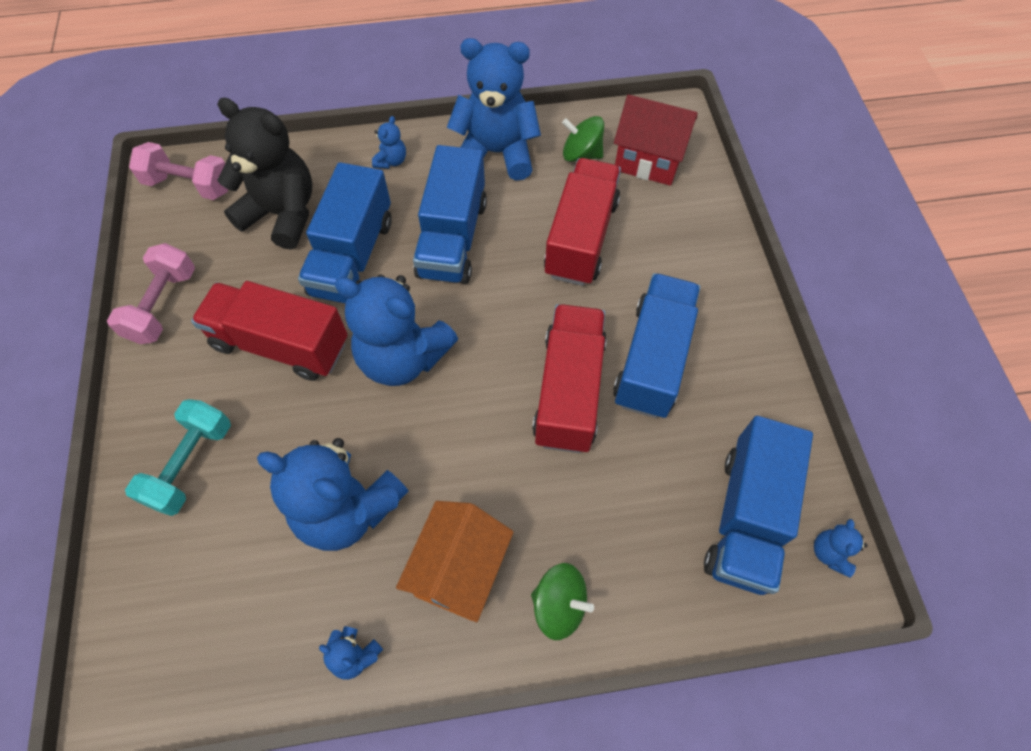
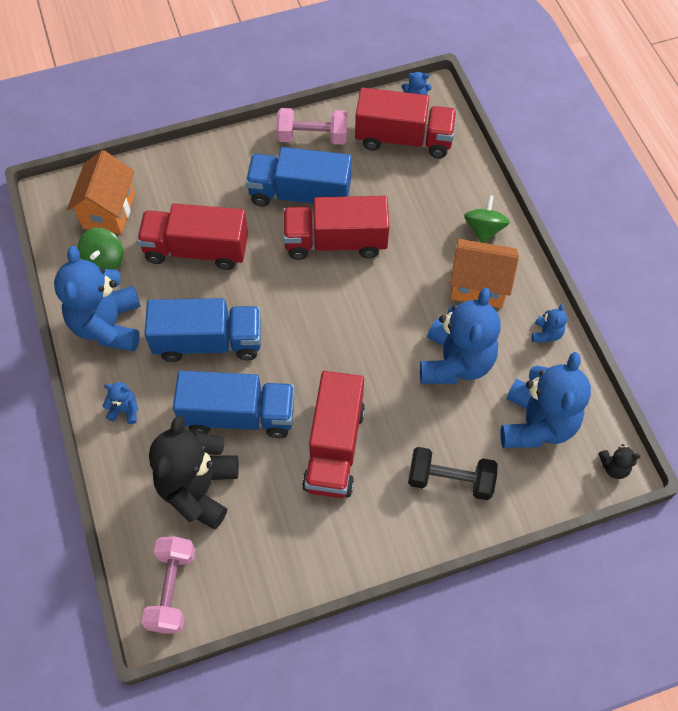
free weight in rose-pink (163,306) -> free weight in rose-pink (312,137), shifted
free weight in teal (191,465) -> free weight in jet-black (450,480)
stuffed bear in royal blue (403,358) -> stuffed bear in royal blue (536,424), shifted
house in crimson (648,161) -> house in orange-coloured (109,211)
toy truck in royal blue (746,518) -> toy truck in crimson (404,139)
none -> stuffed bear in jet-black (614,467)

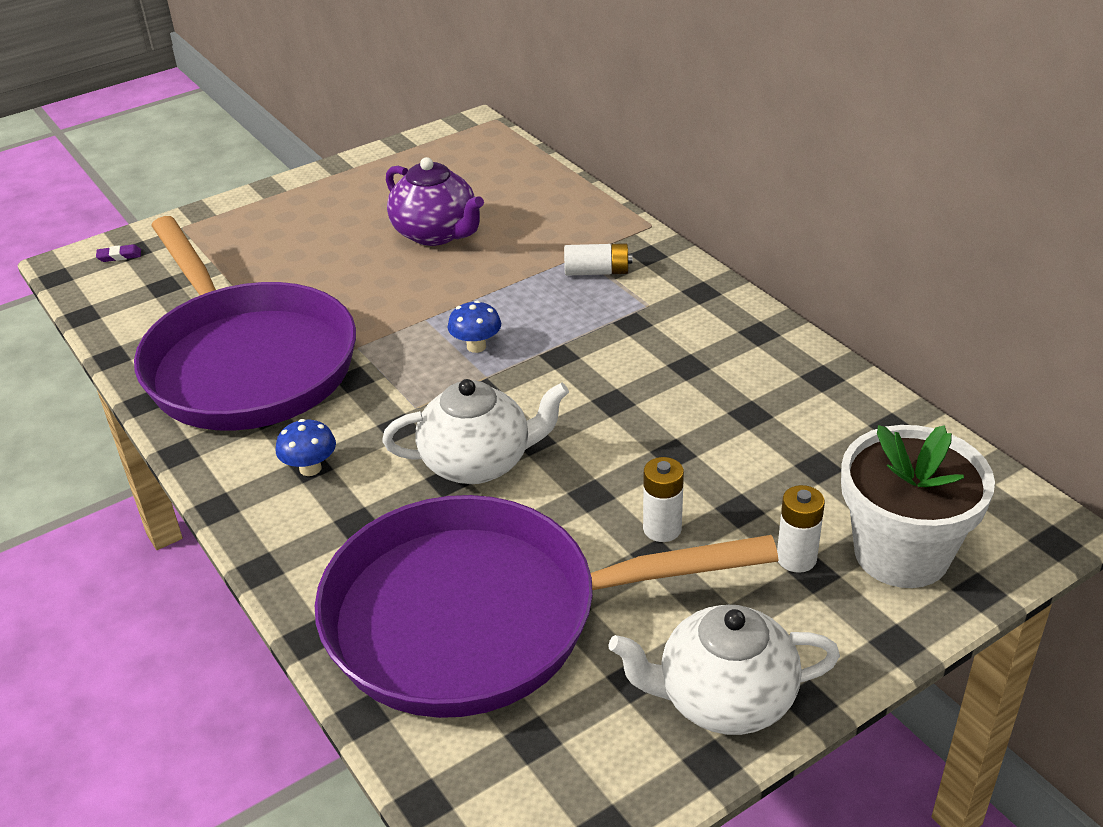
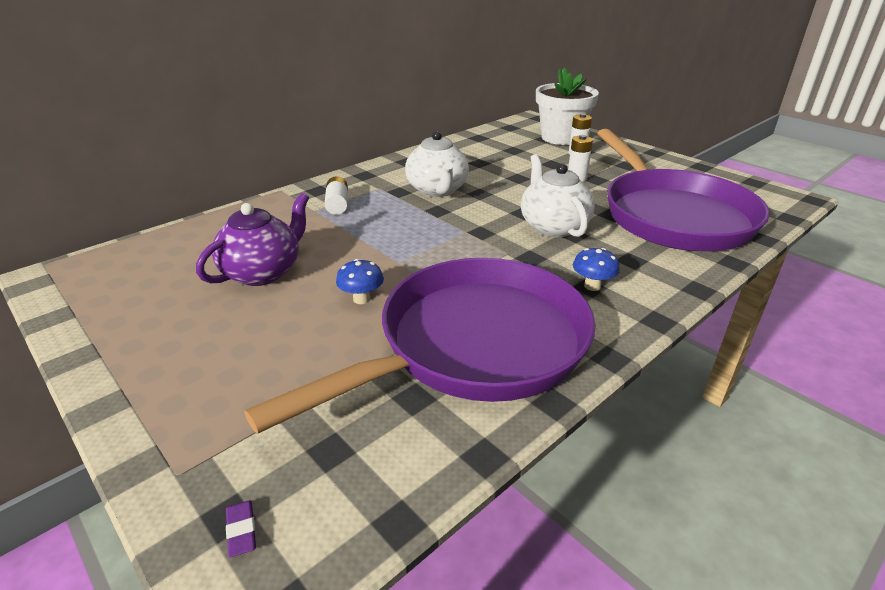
mushroom in royal blue (476,346) -> mushroom in royal blue (361,299), shifted
tea pot in white (724,699) -> tea pot in white (437,190), shifted

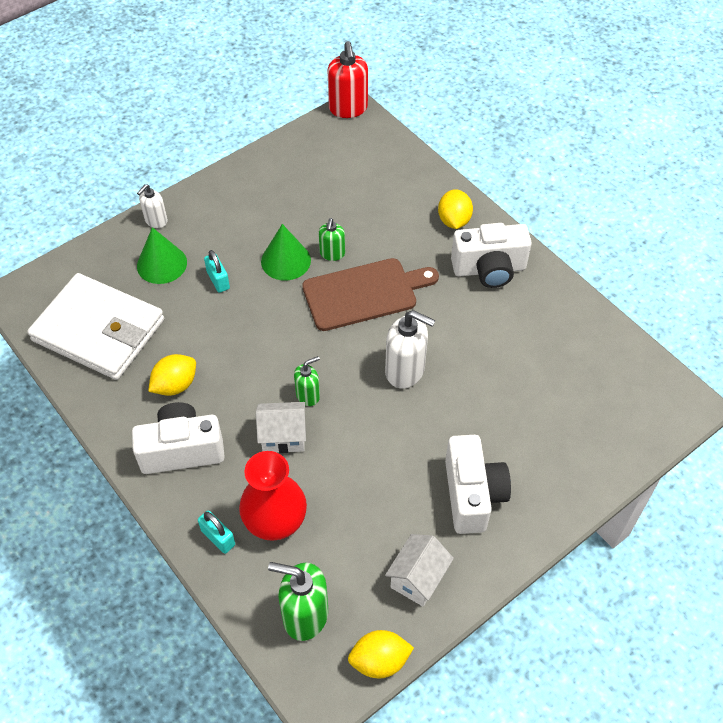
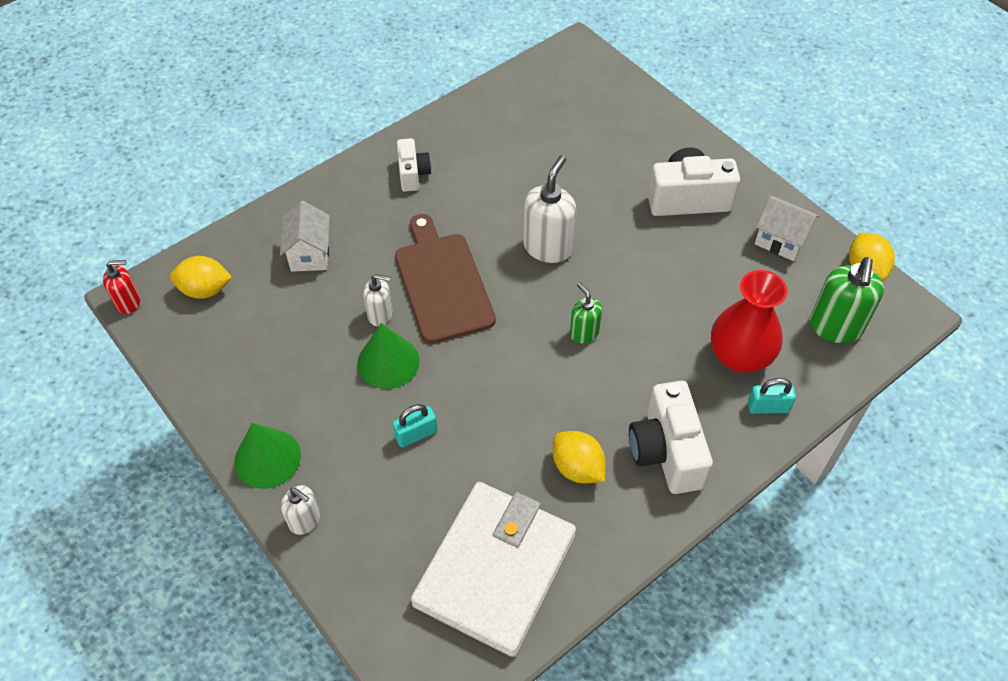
cone shape in emerald (162,264) -> cone shape in emerald (267,458), shifted
small lock in teal (218,538) -> small lock in teal (768,407), 45 degrees clockwise
house in white (283,437) -> house in white (310,254), shifted
soap dispenser in emerald (332,254) -> soap dispenser in white (380,315)
soap dispenser in crimson (348,109) -> soap dispenser in crimson (129,302), x0.58
lemon in golden (454,220) -> lemon in golden (205,290), shifted
photo camera in white (489,269) -> photo camera in white (413,174), x0.59

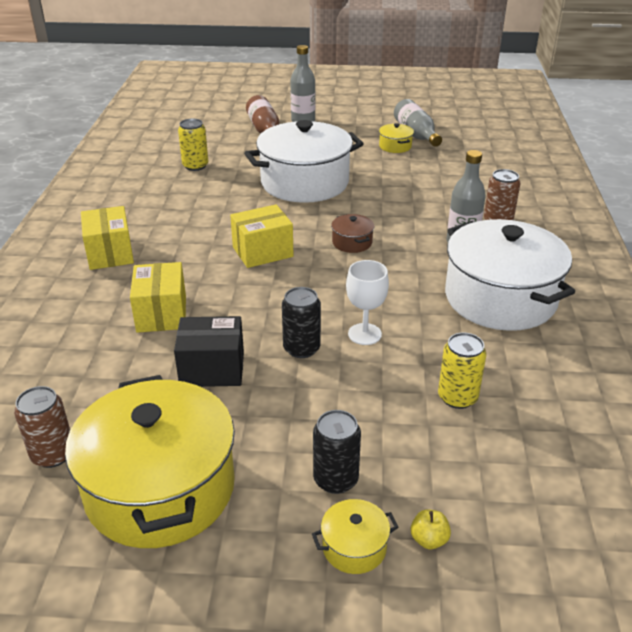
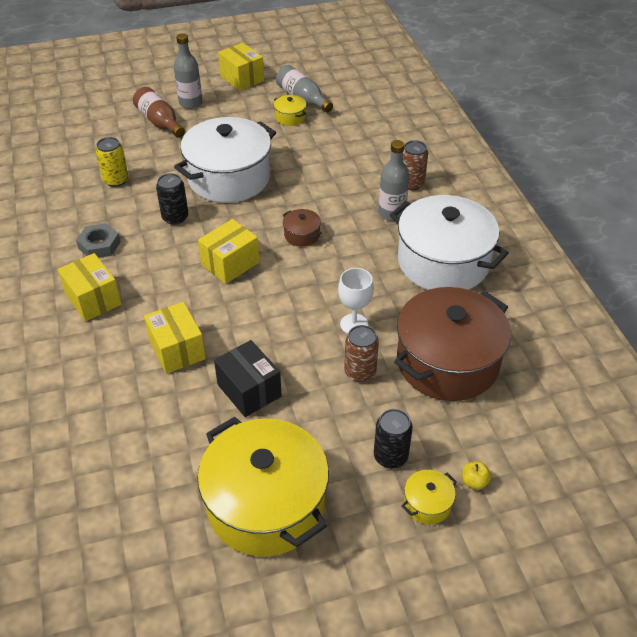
tin in russet (53,454) -> tin in russet (360,372), shifted
parcel in jet-black (212,369) -> parcel in jet-black (249,390), 75 degrees clockwise
tin in jet-black (301,348) -> tin in jet-black (175,217), shifted
tin in golden (457,397) -> cooking pot in russet (447,362)
none -> nut in gray (99,245)
none -> parcel in golden (242,78)

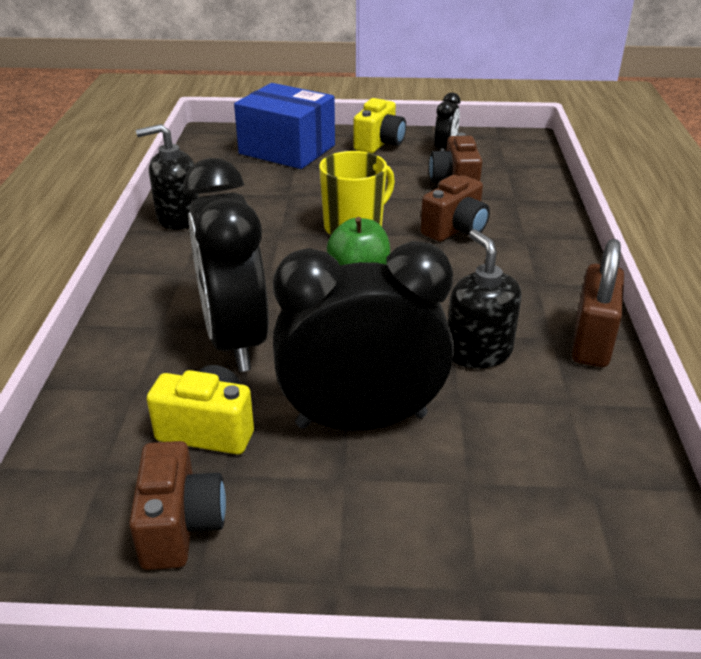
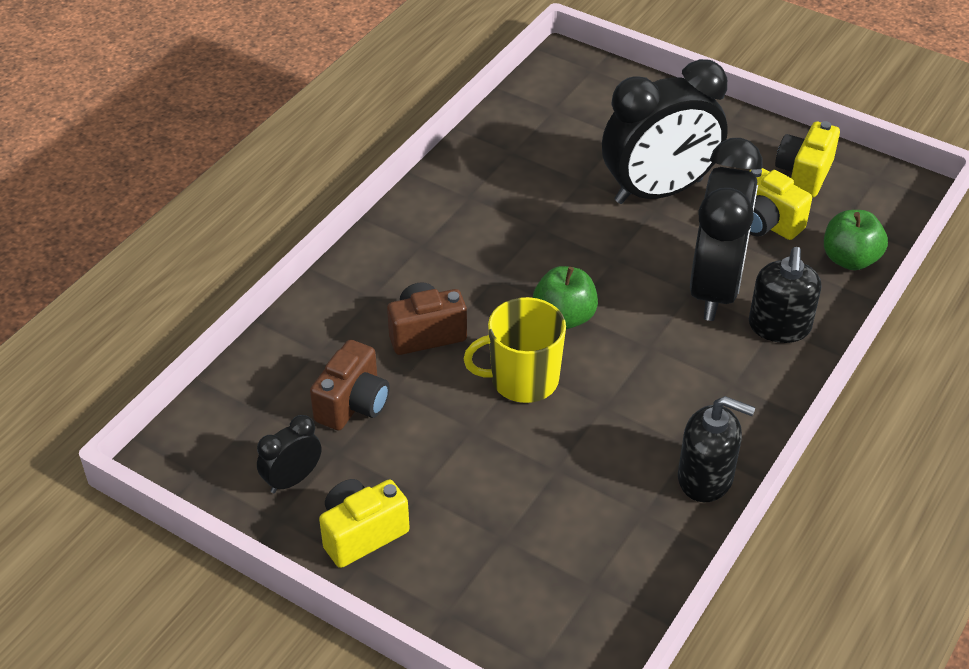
photo camera in russet (180,526) -> photo camera in golden (804,174)
parcel in royal blue (287,149) -> none
bedside clock in jet-black (361,420) -> bedside clock in jet-black (658,191), 45 degrees counterclockwise
soap dispenser in jet-black (478,352) -> soap dispenser in jet-black (779,327), shifted
small lock in russet (591,341) -> none
none -> toy apple in emerald (850,259)

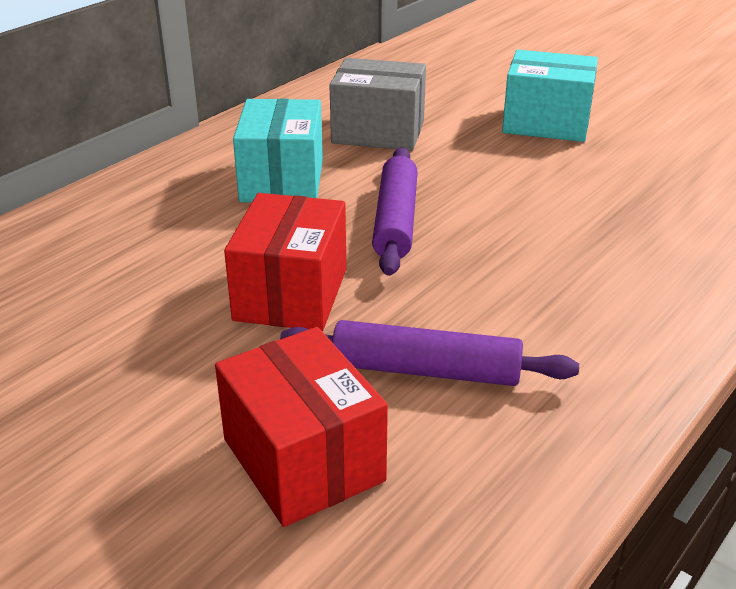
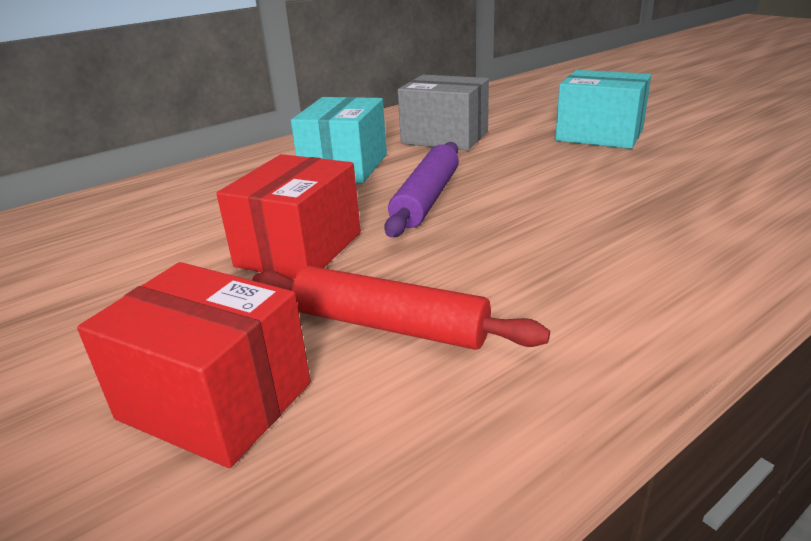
parcel in crimson (303,460) -> parcel in crimson (215,400), 45 degrees counterclockwise
pastry roller in royal purple (425,370) -> pastry roller in crimson (389,325)

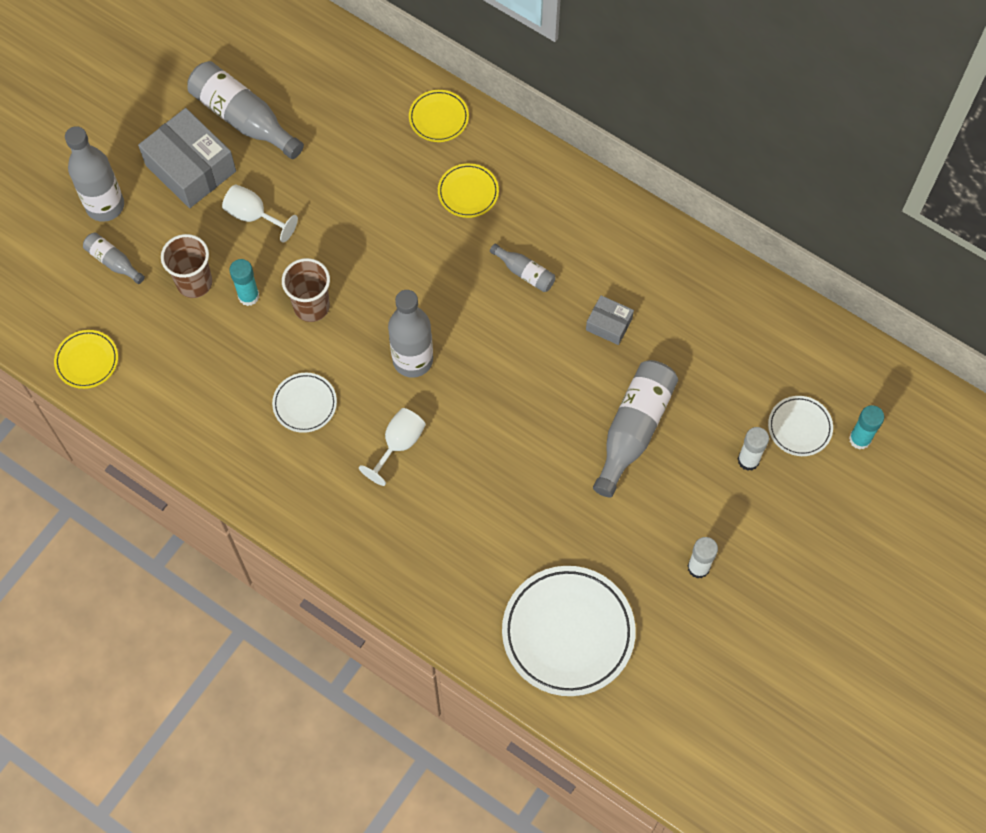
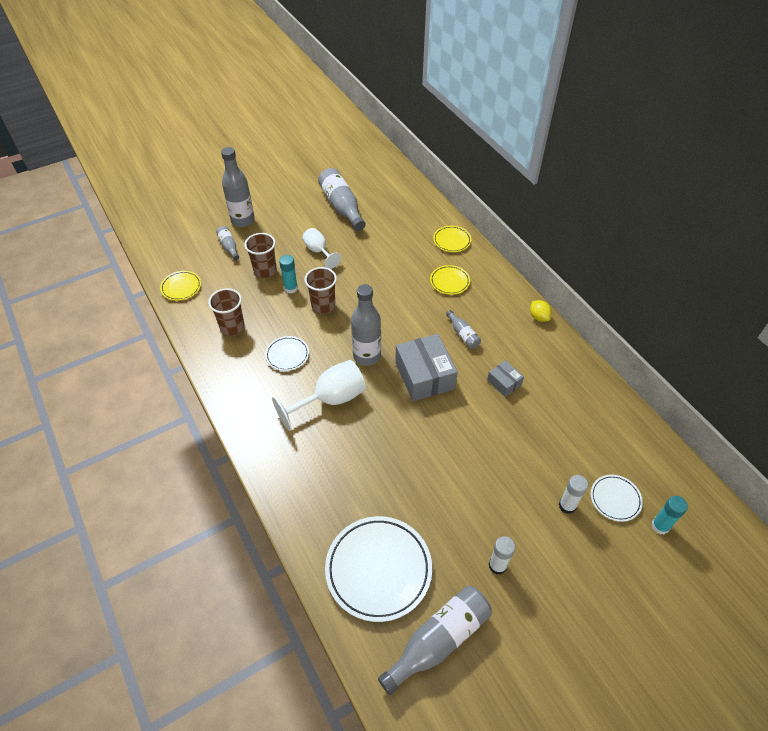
parcel in gray (191,168) -> parcel in gray (424,376), shifted
wine glass in white (399,444) -> wine glass in white (331,399), x1.62
bottle in gray (633,430) -> bottle in gray (438,641), shifted
none -> beaker in russet (232,327)
none -> lemon in golden (539,317)

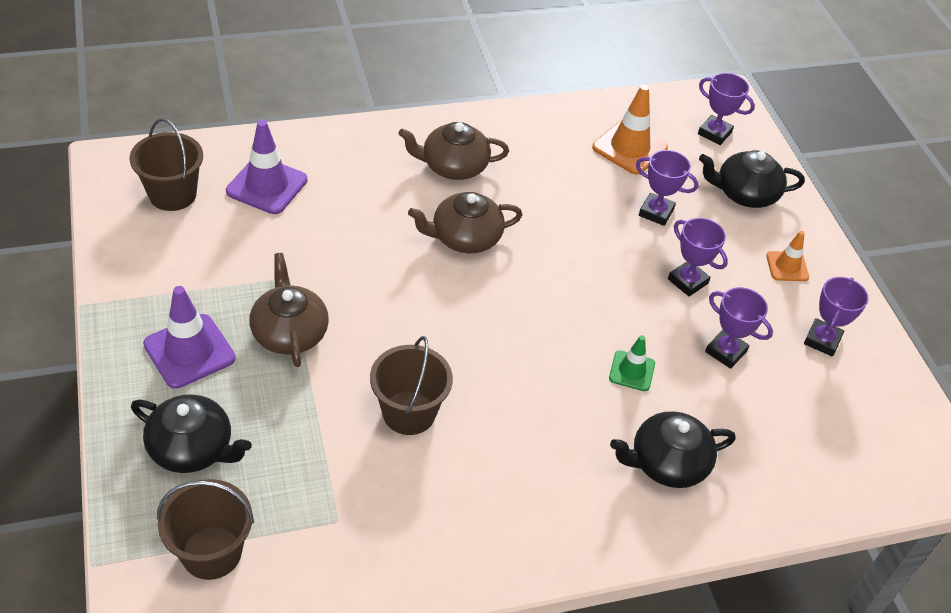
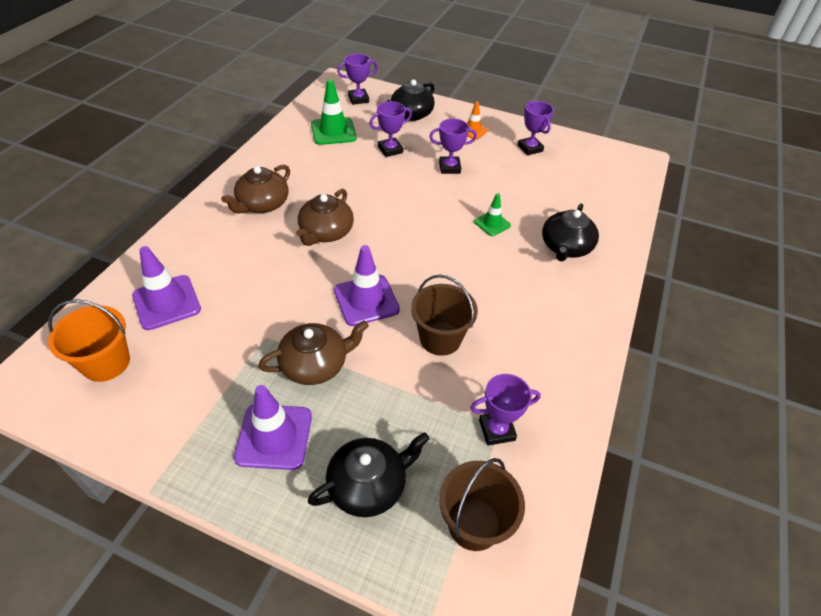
pail in russet (172,194) -> pail in orange-coloured (106,363)
tea pot in russet (289,332) -> tea pot in russet (315,364), 135 degrees clockwise
road cone in orange-coloured (629,148) -> road cone in emerald (333,131)
award cup in royal purple (725,351) -> award cup in royal purple (496,430), shifted
none -> road cone in royal purple (366,300)

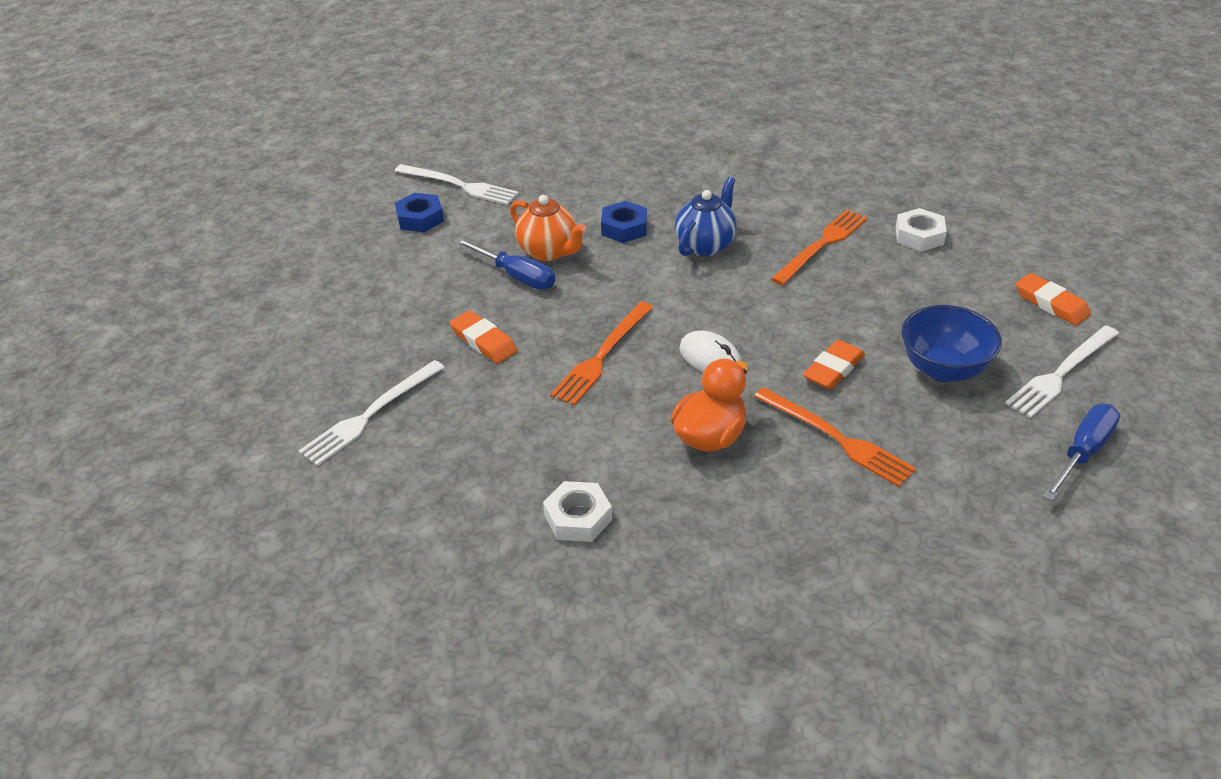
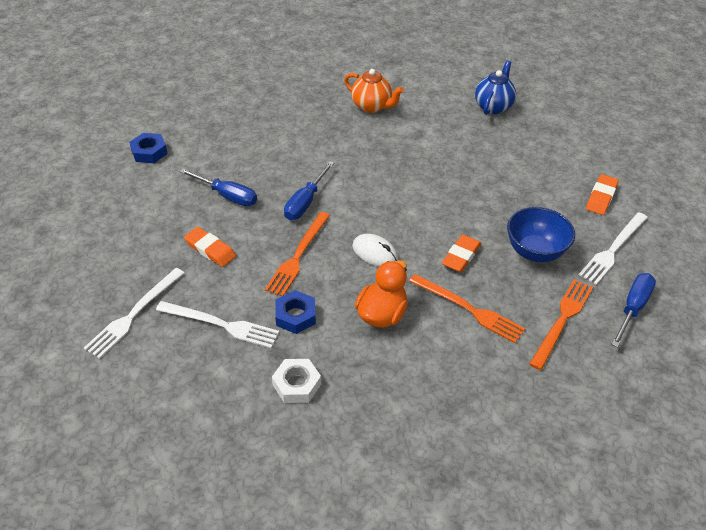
dinner fork in white (459,185) -> dinner fork in white (221,324), shifted
tea pot in orange-coloured (549,252) -> tea pot in orange-coloured (372,106), shifted
nut in royal blue (624,228) -> nut in royal blue (295,316), shifted
tea pot in royal blue (705,245) -> tea pot in royal blue (493,106), shifted
dinner fork in orange-coloured (821,245) -> dinner fork in orange-coloured (562,320), shifted
nut in white (919,236) -> none
gum eraser in orange-coloured (1051,304) -> gum eraser in orange-coloured (601,197), 75 degrees clockwise
none -> hand screwdriver in royal blue (305,202)

